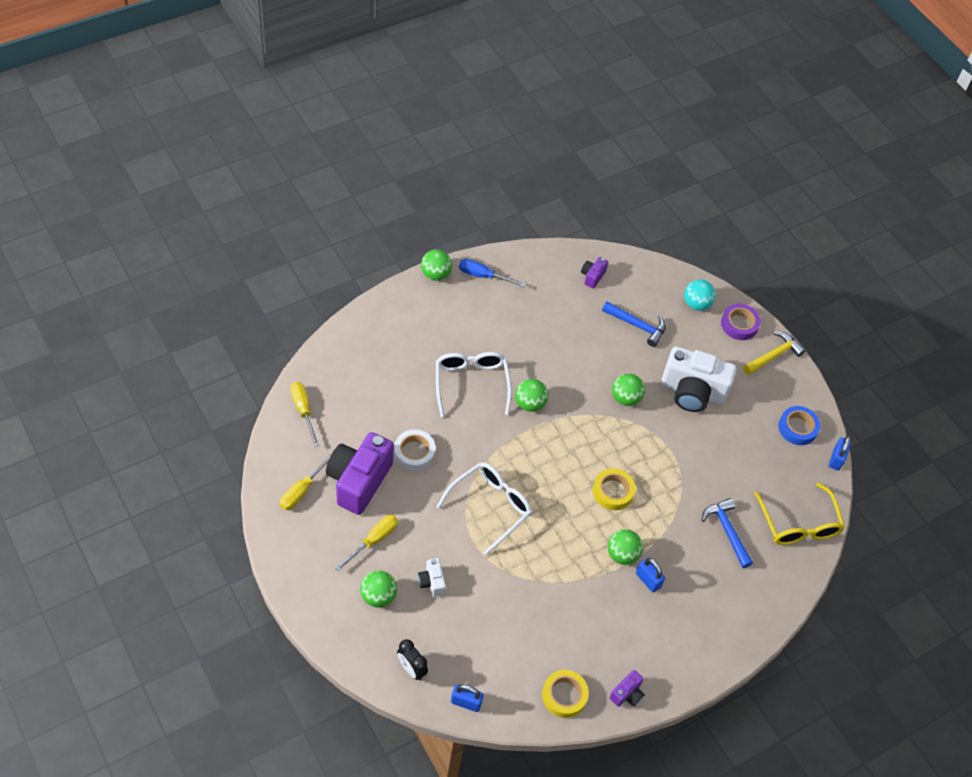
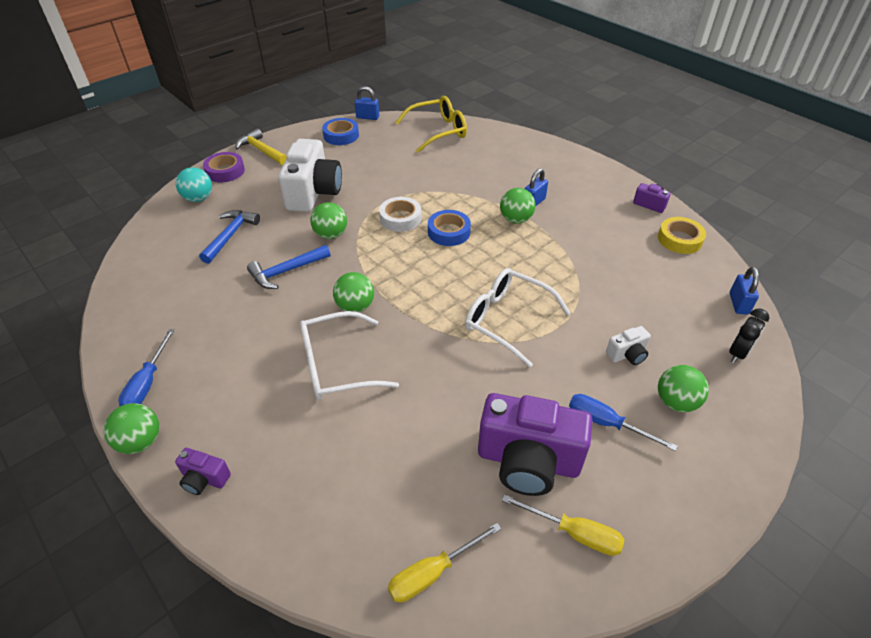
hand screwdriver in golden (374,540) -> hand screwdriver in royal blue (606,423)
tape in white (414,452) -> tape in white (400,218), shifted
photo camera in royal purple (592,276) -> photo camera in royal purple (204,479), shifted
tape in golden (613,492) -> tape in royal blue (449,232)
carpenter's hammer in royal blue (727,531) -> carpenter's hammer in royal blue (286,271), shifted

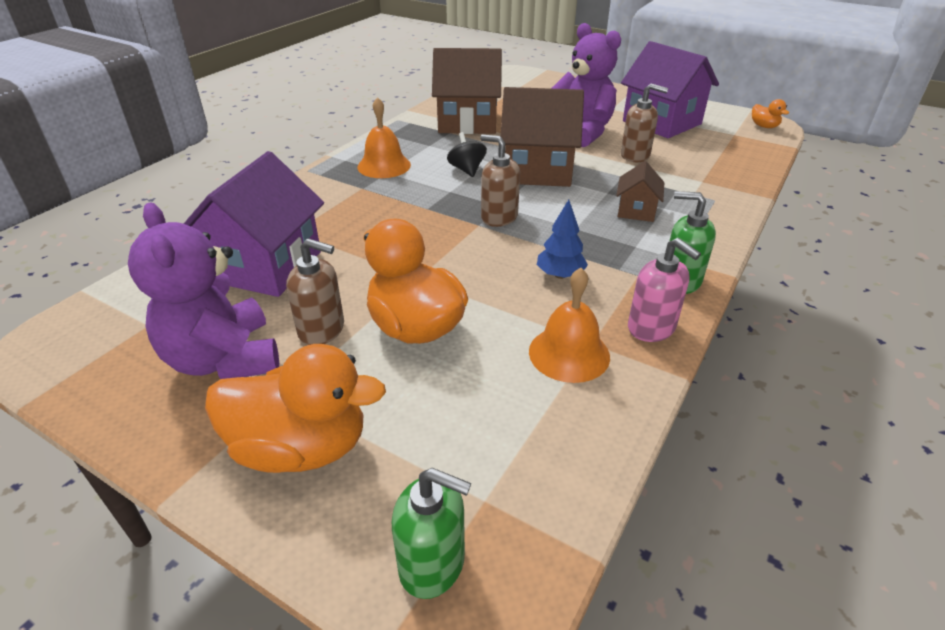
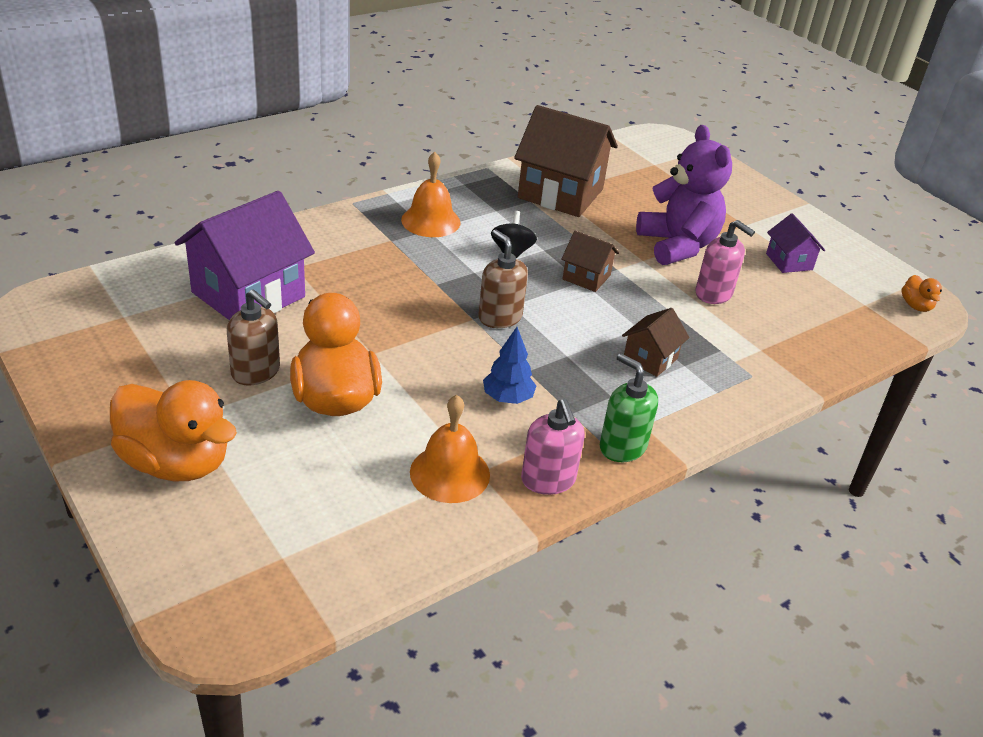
stuffed bear in royal purple (224,359) -> none
soap dispenser in emerald (432,564) -> none
house in russet (537,170) -> house in russet (586,277), x0.49
house in royal purple (662,122) -> house in royal purple (789,262), x0.49
soap dispenser in russet (635,155) -> soap dispenser in rose-pink (714,294)

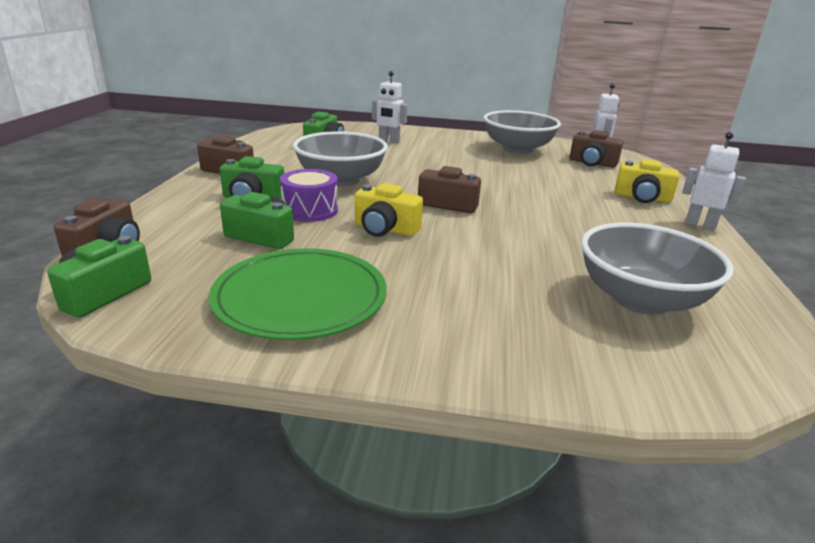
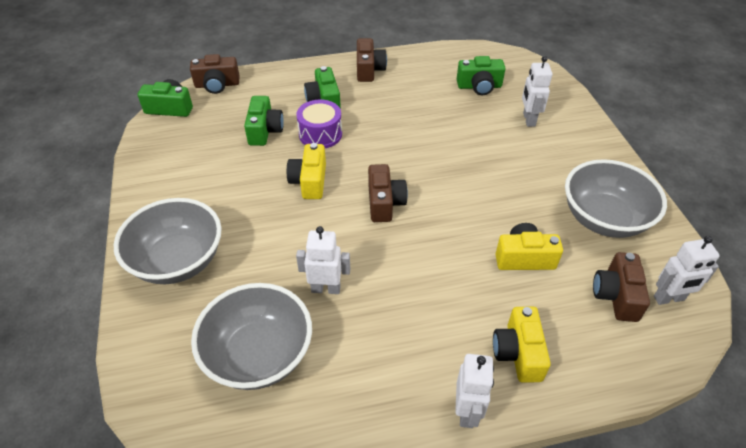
flat dish in emerald (300,298) -> none
serving bowl in gray (341,180) -> serving bowl in gray (178,261), shifted
none -> robot in white (326,288)
none -> photo camera in golden (524,258)

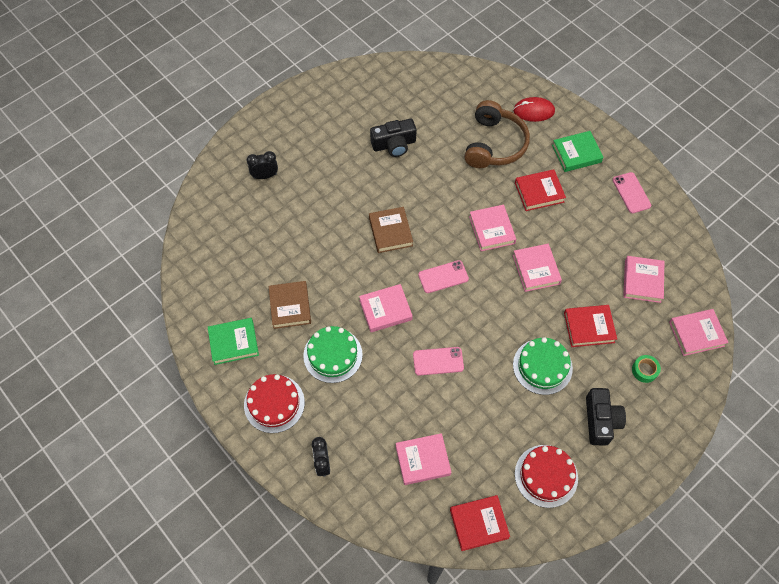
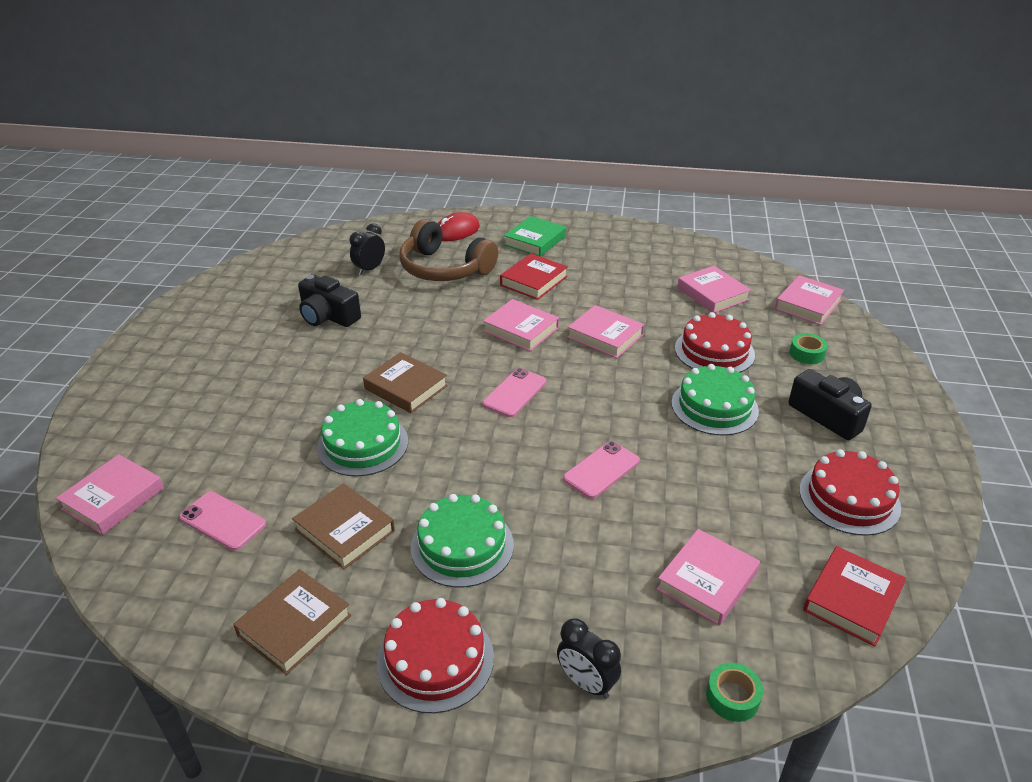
book in emerald (234,343) -> book in russet (294,625)
bedside clock in jet-black (265,176) -> bedside clock in jet-black (369,269), shifted
book in rose-pink (385,310) -> book in rose-pink (113,499), shifted
photo camera in jet-black (394,144) -> photo camera in jet-black (328,316), 90 degrees clockwise
headset in russet (494,144) -> headset in russet (444,268), 150 degrees clockwise
book in crimson (589,327) -> layer cake in crimson (714,351)
smartphone in rose-pink (631,193) -> smartphone in rose-pink (223,521), shifted
none -> layer cake in emerald (363,444)
none -> tape in emerald (732,697)

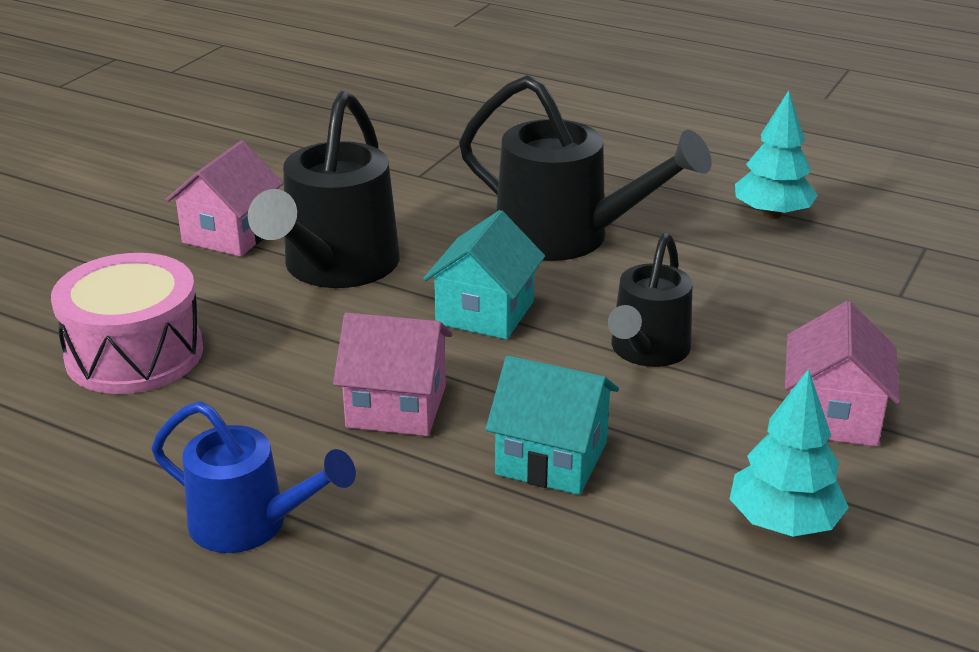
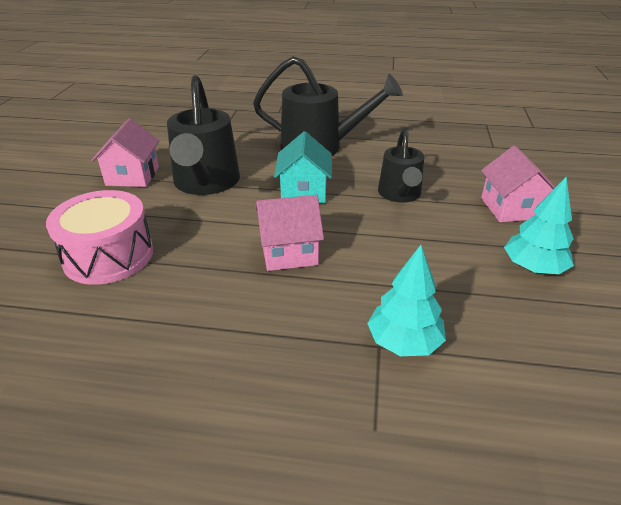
watering can in royal blue (251,524) -> none
house in teal (552,458) -> none
fir tree in teal (772,214) -> fir tree in teal (404,342), shifted

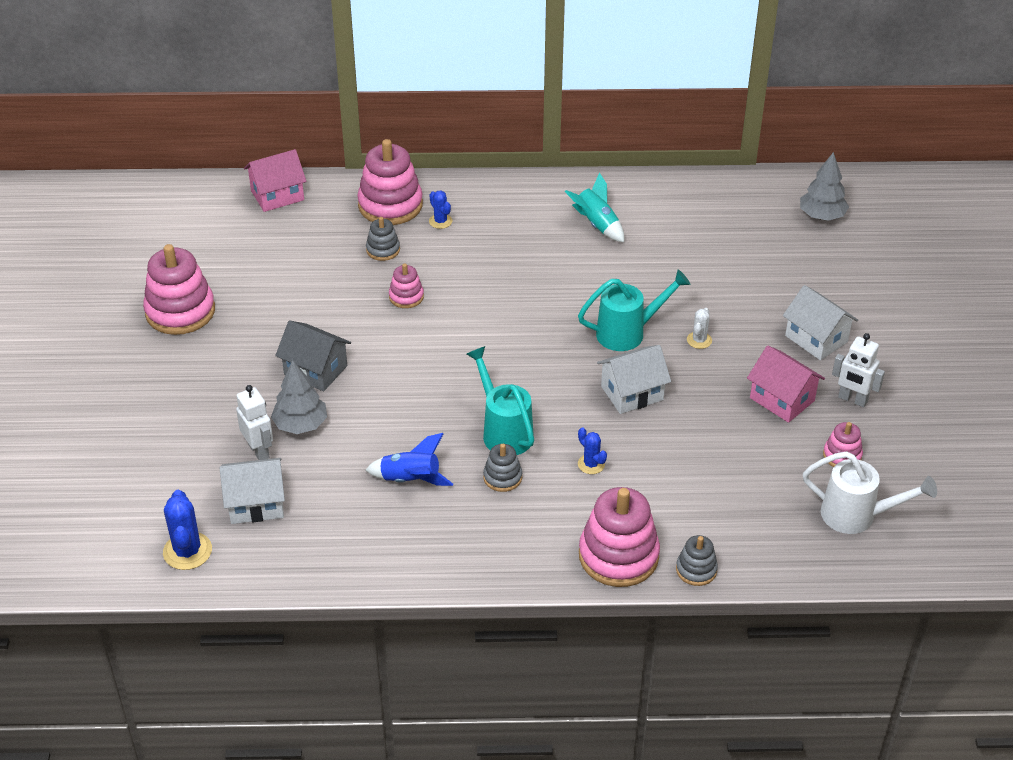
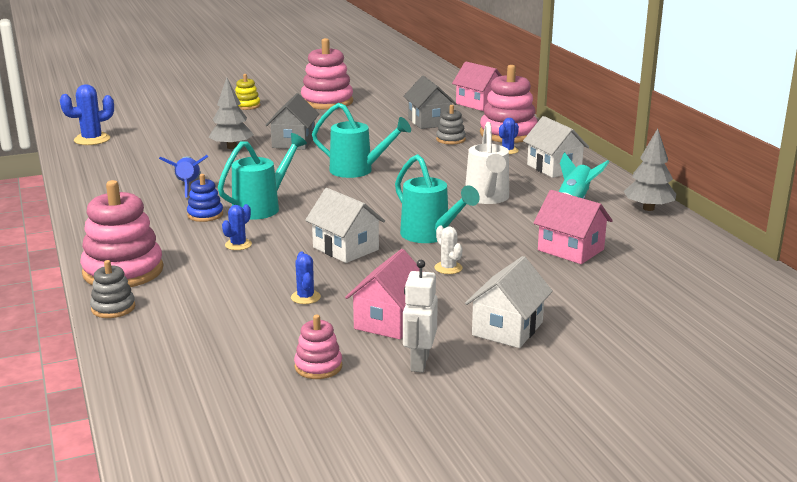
house in white (256,504) -> house in white (554,168), shifted
robot in white (259,451) -> none
ring stacker in rose-pink (406,297) -> none
ring stacker in gray (502,477) -> ring stacker in royal blue (205,215)
cactus in white (699,340) -> cactus in white (448,268), 60 degrees clockwise
fir tree in gray (821,216) -> fir tree in gray (648,208), shifted
watering can in white (856,516) -> watering can in white (487,198), shifted
none -> ring stacker in golden (247,106)
none -> cactus in royal blue (305,297)
none -> watering can in teal (357,171)
none -> house in gray (429,122)
none -> house in rose-pink (570,250)

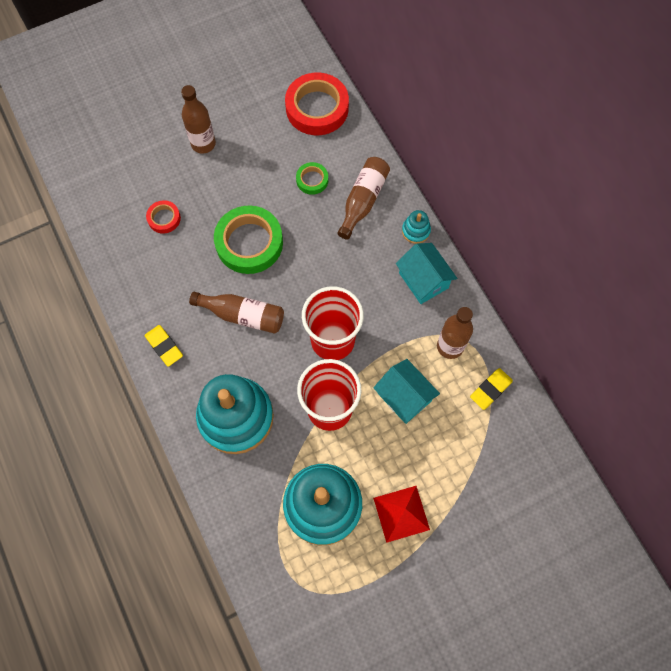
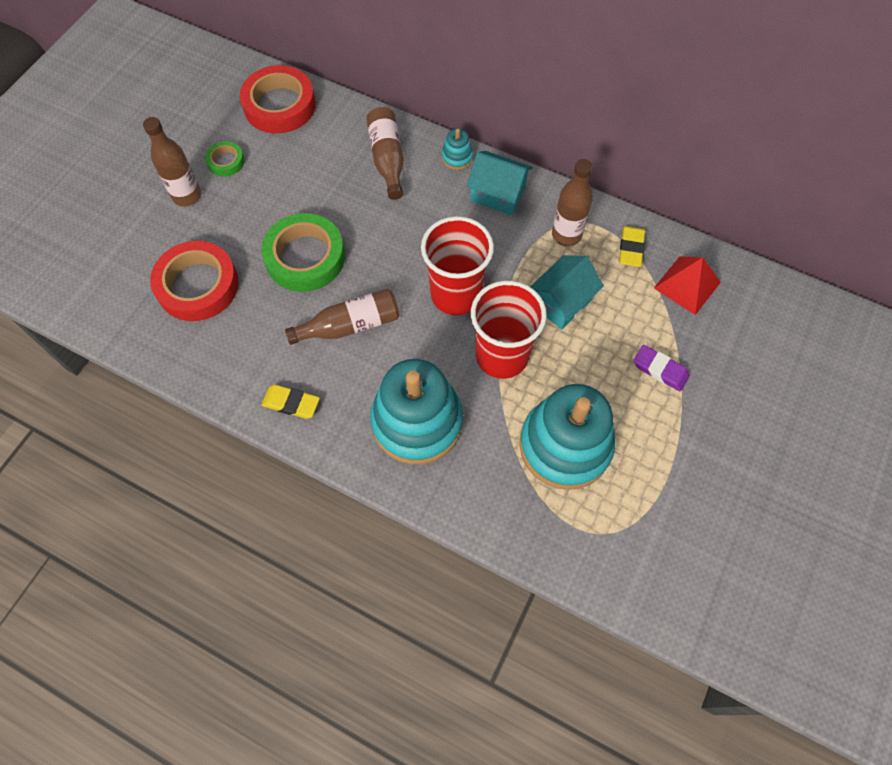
tape in crimson (164,218) -> tape in crimson (197,285), x2.03
tape in emerald (312,180) -> tape in emerald (226,161), shifted
house in teal (404,397) -> house in teal (561,302), 60 degrees counterclockwise
pyramid in crimson (401,513) -> pyramid in crimson (687,285), shifted
none -> gum eraser in royal purple (660,370)

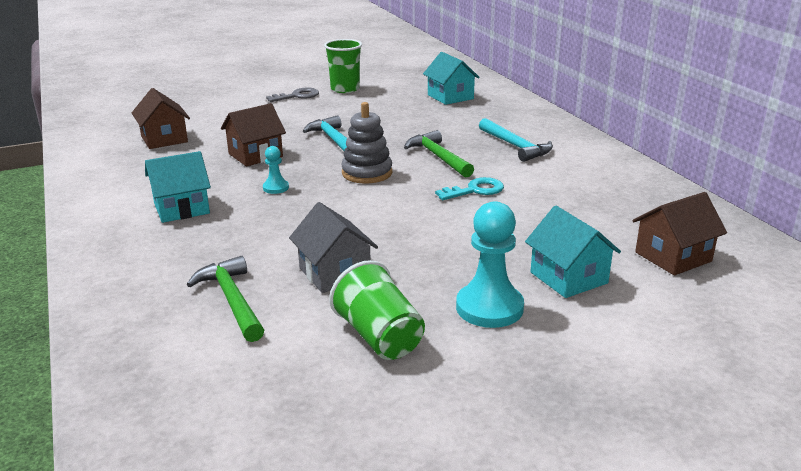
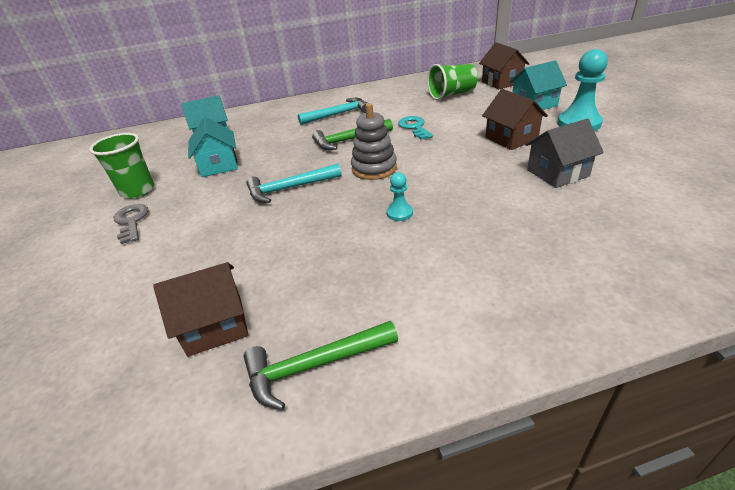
house in teal (182,208) -> house in teal (219,165), shifted
carpenter's hammer in emerald (232,300) -> carpenter's hammer in emerald (314,366), shifted
house in russet (255,155) -> house in russet (511,138), shifted
beaker in emerald (379,337) -> beaker in emerald (452,94), shifted

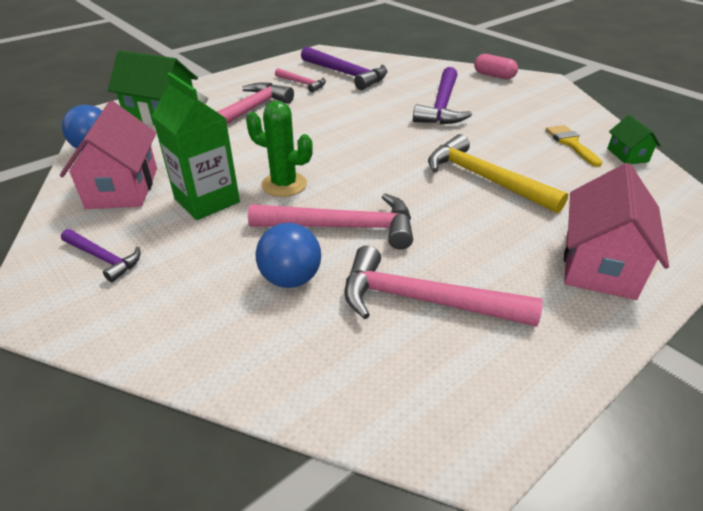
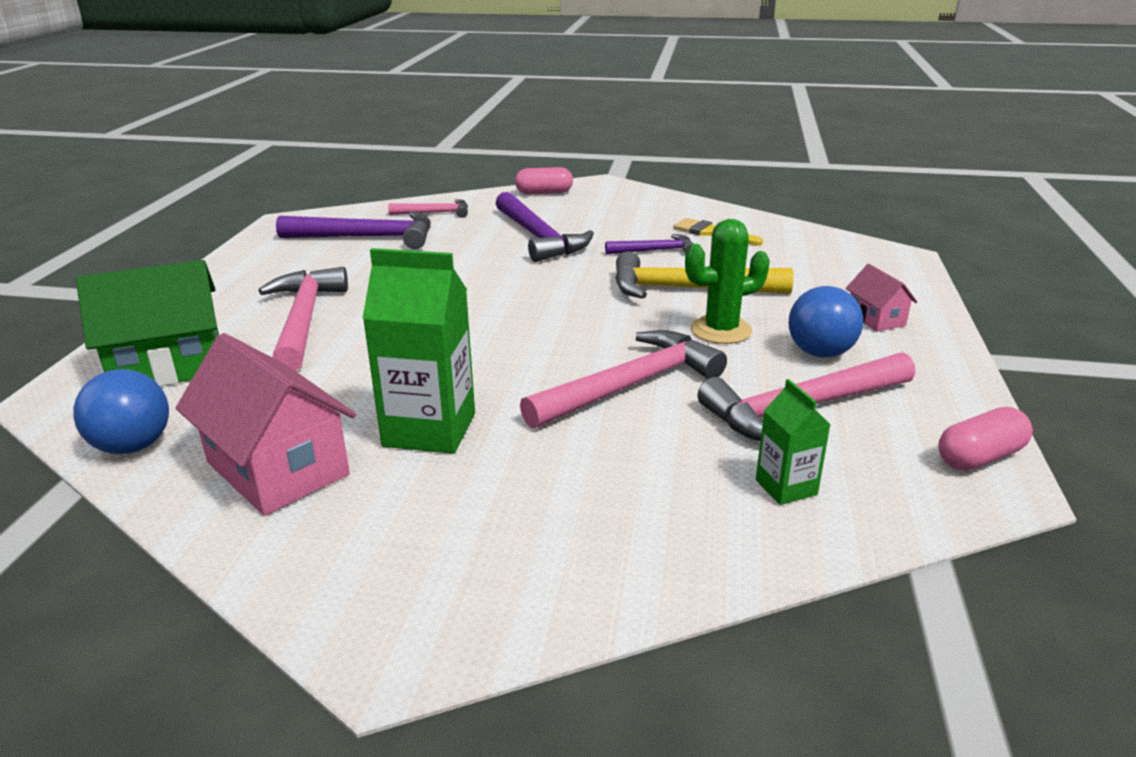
carpenter's hammer in royal purple (103,258) -> carpenter's hammer in royal purple (655,251), shifted
cactus in emerald (284,184) -> cactus in emerald (721,330), shifted
play ball in royal blue (291,279) -> play ball in royal blue (820,353), shifted
carpenter's hammer in rose-pink (302,83) -> carpenter's hammer in rose-pink (435,213), shifted
house in rose-pink (599,264) -> house in rose-pink (876,319), x0.51
house in emerald (627,155) -> none
none -> juice carton in emerald (786,487)
none -> pill in rose-pink (980,457)

